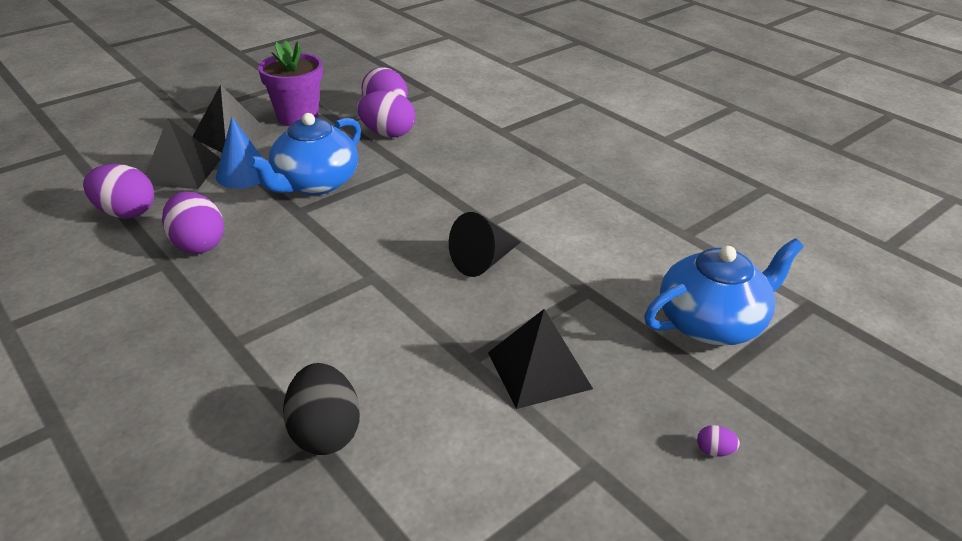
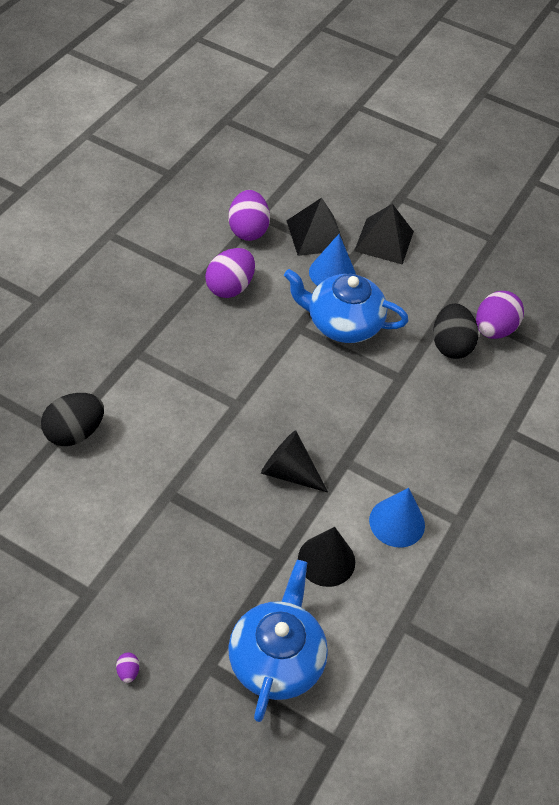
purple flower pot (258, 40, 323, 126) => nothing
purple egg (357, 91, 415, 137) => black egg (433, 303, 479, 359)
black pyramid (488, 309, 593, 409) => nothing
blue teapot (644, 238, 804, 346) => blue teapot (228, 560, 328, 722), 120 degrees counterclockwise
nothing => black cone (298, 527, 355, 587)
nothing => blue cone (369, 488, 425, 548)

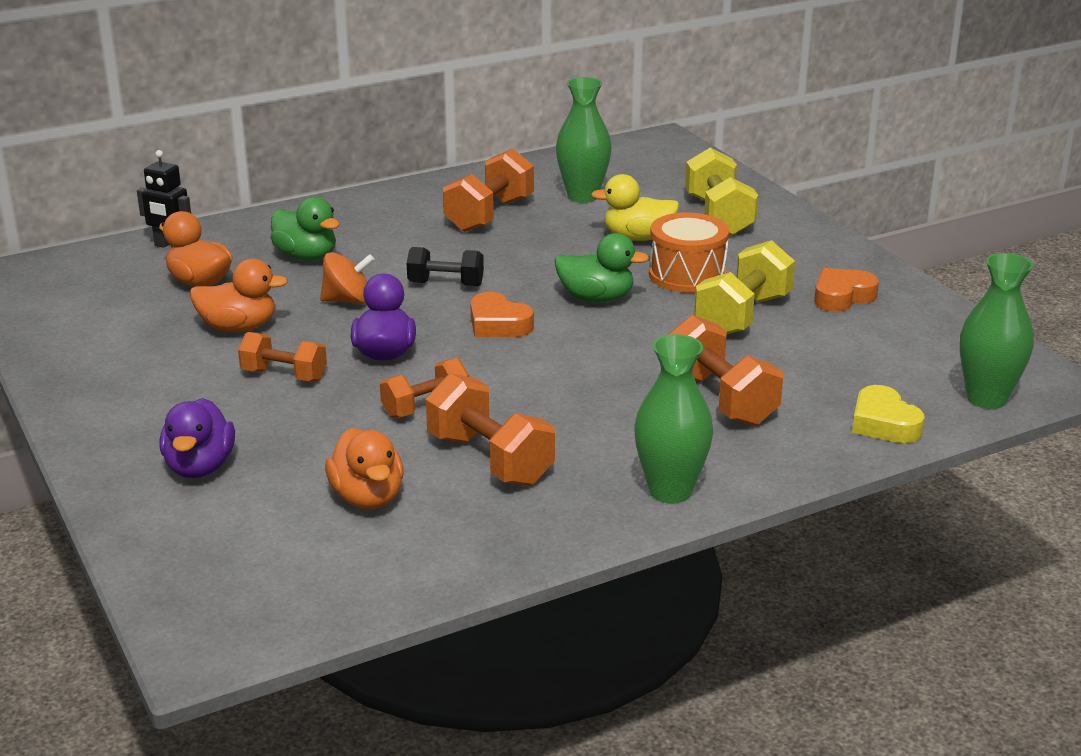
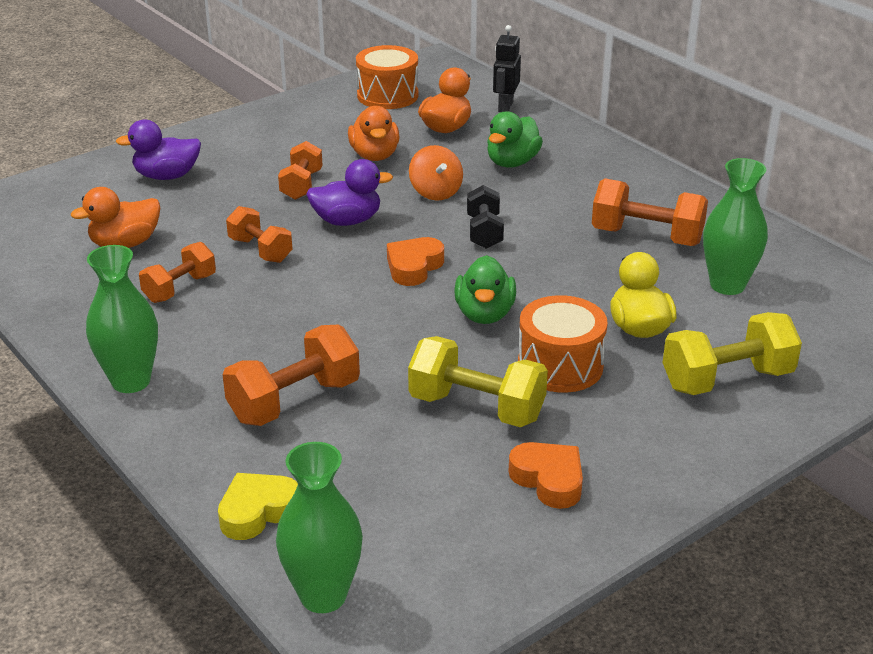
orange dumbbell (426, 373, 555, 486) => orange dumbbell (139, 242, 216, 303), x0.65
nothing => orange drum (356, 45, 418, 109)

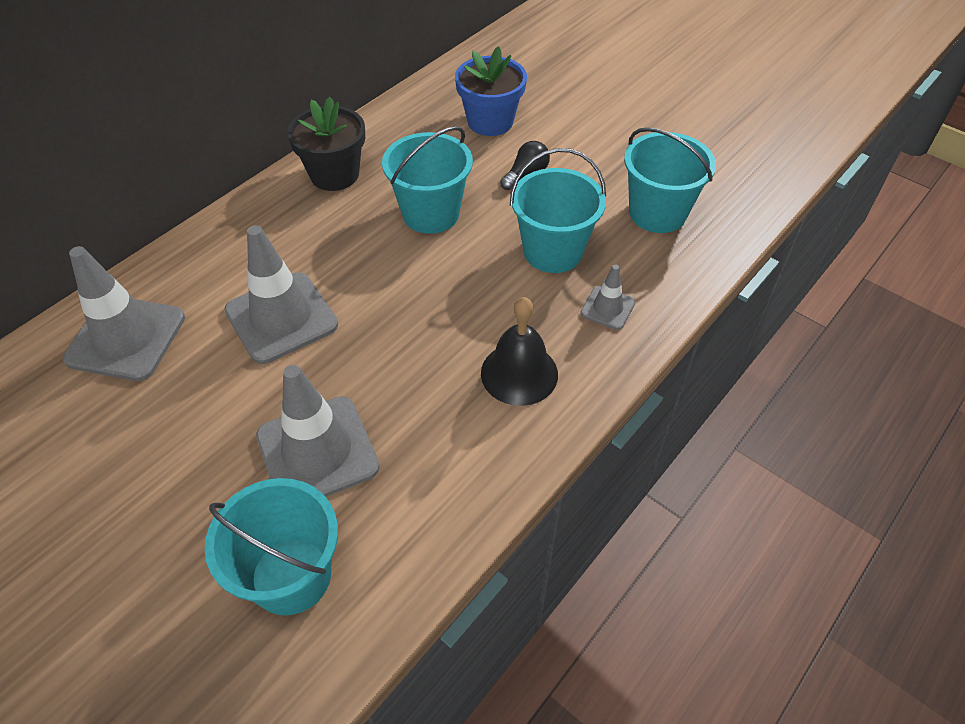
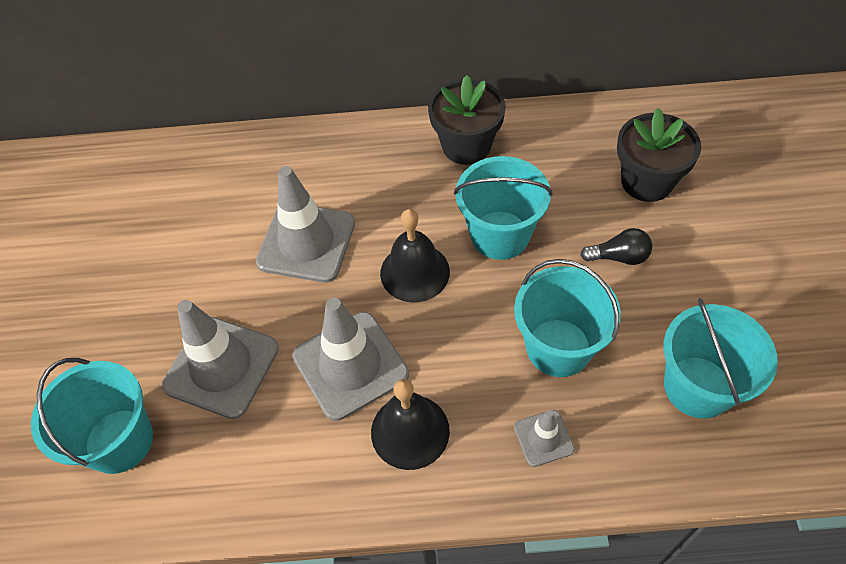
grey traffic cone (63, 246, 185, 381) => grey traffic cone (292, 297, 409, 421), move
blue flower pot (455, 46, 527, 136) => black flower pot (617, 108, 701, 202)
nothing => black bell (380, 209, 450, 302)

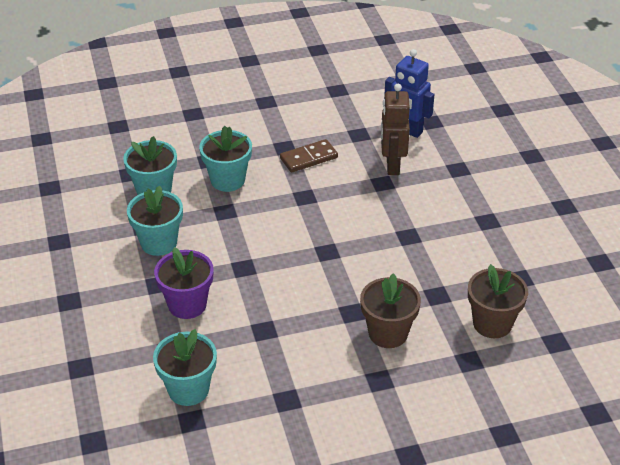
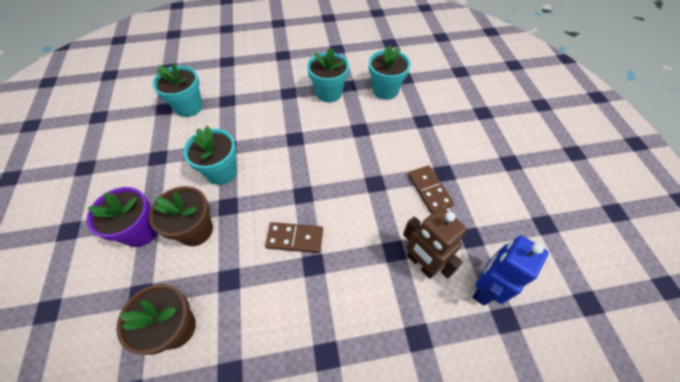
purple flower pot (154, 247, 213, 319) => purple flower pot (86, 187, 157, 247), move
turquoise flower pot (199, 126, 252, 192) => turquoise flower pot (183, 126, 237, 185), move
brown robot (381, 84, 410, 175) => brown robot (403, 207, 467, 279), 135 degrees counterclockwise
nothing => brown domino (265, 222, 323, 253)

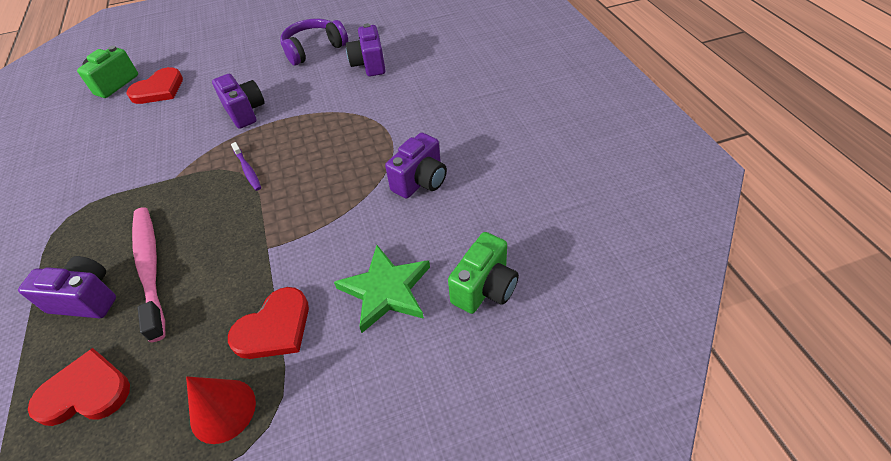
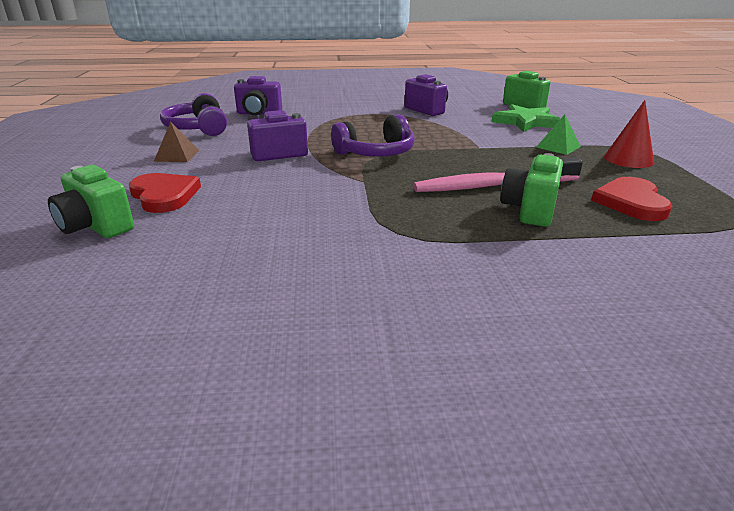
purple camera (18, 256, 116, 318) => green camera (501, 153, 563, 227)
red heart (228, 287, 309, 359) => green pyramid (536, 114, 581, 155)
purple toothbrush (231, 142, 261, 191) => purple headphones (331, 114, 415, 157)
nothing => brown pyramid (154, 122, 199, 162)

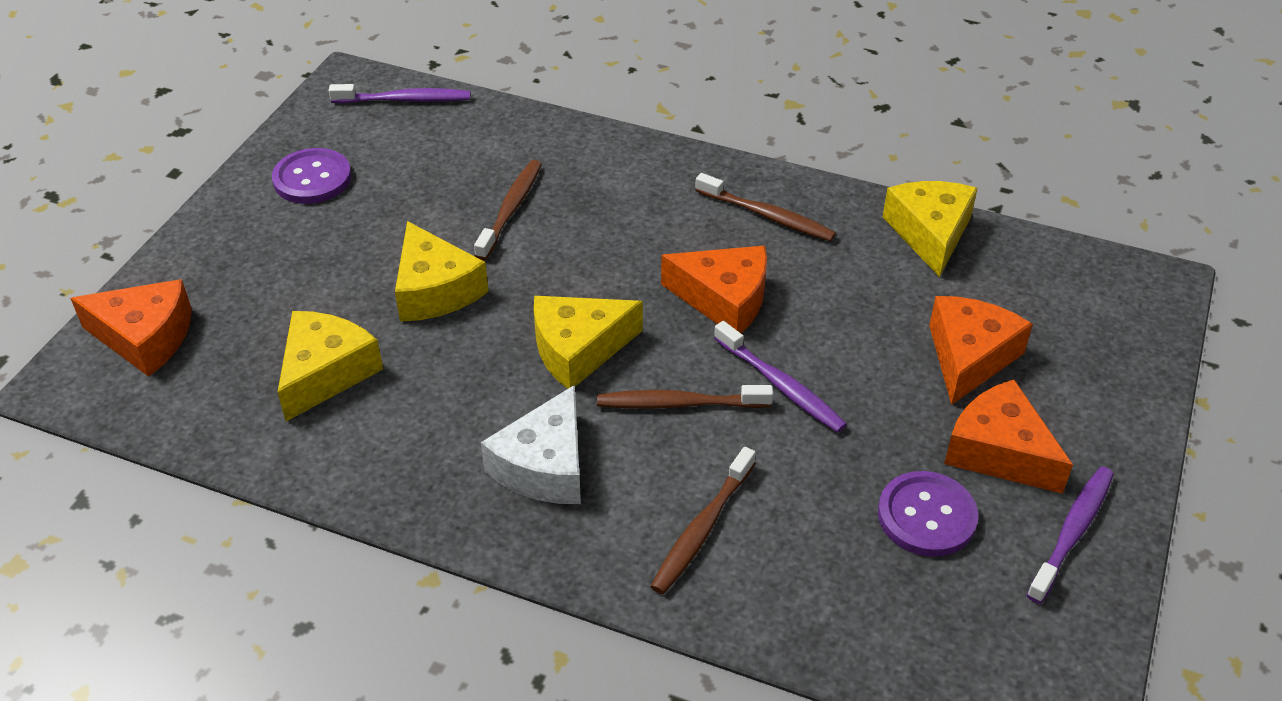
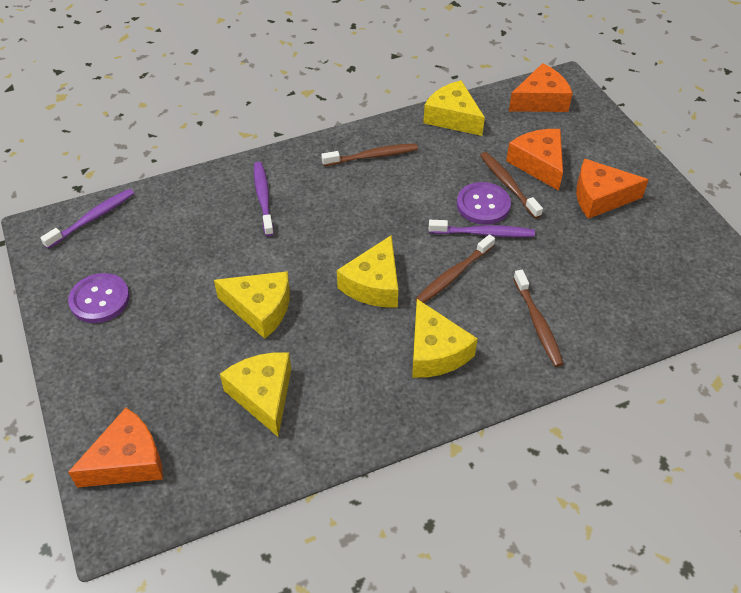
brown toothbrush (474, 160, 542, 260) => brown toothbrush (480, 152, 543, 219), move
white cheese (481, 385, 581, 504) => yellow cheese (412, 299, 478, 378)
orange cheese (661, 246, 767, 333) => orange cheese (509, 63, 573, 112), move
purple button (878, 471, 978, 557) => purple button (457, 182, 511, 225), move
purple toothbrush (1027, 467, 1114, 604) => purple toothbrush (254, 162, 274, 236), move

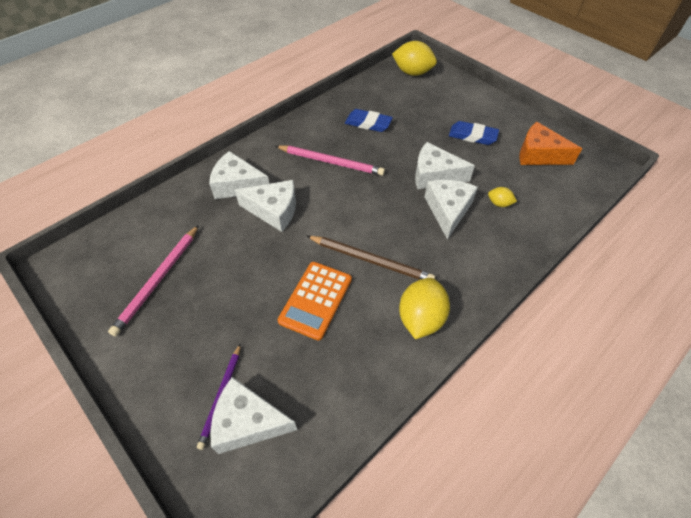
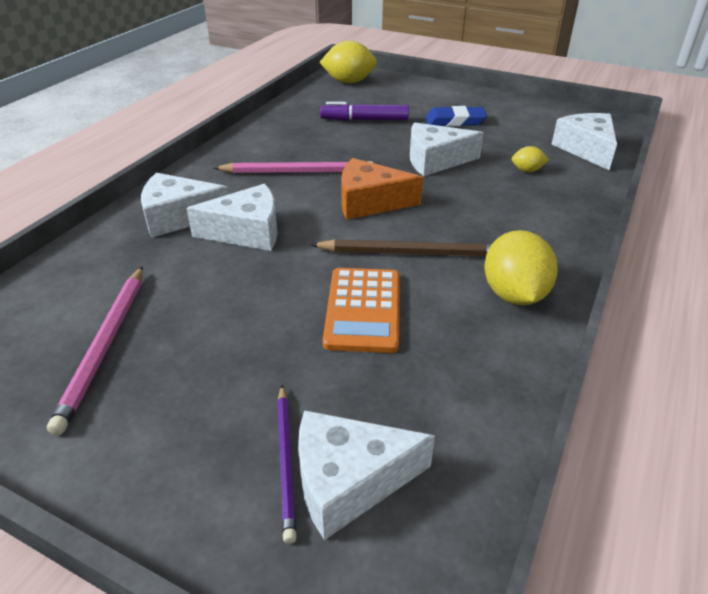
blue eraser (345, 109, 393, 132) => nothing
white cheese (425, 180, 478, 240) => white cheese (552, 113, 617, 170), move
orange cheese (519, 122, 582, 165) => orange cheese (341, 158, 423, 220), move
nothing => purple marker (320, 102, 409, 121)

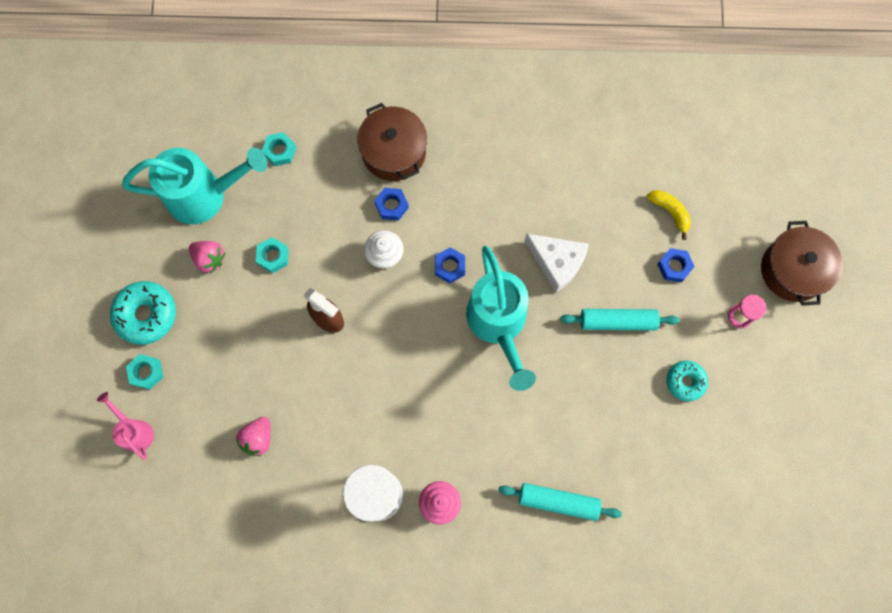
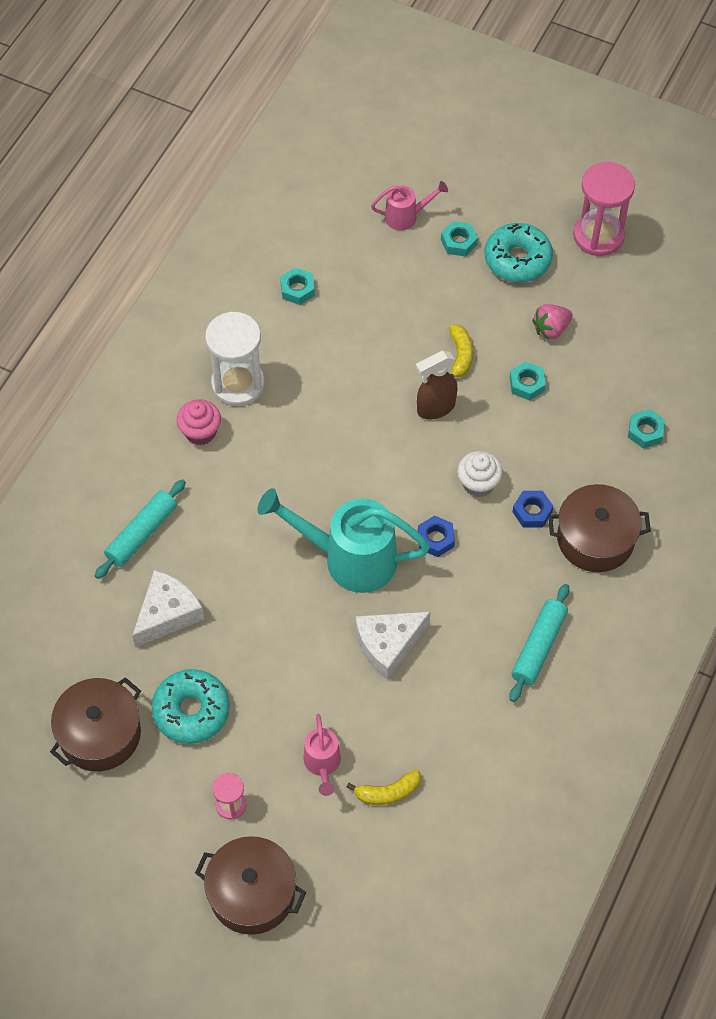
turquoise watering can (122, 147, 268, 224) => nothing
pink strawberry (236, 417, 271, 456) => nothing
turquoise rolling pin (560, 309, 680, 331) => turquoise rolling pin (509, 584, 569, 702), move
blue nut (657, 248, 695, 282) => pink watering can (304, 714, 341, 796)
turquoise donut (666, 361, 708, 401) => turquoise donut (152, 669, 230, 744), x1.60
nothing => brown pot (50, 677, 141, 771)
nothing => white cheese (132, 570, 204, 648)
nothing => turquoise nut (280, 267, 315, 305)
nothing => yellow banana (449, 325, 473, 377)
nothing => pink hourglass (573, 162, 635, 256)

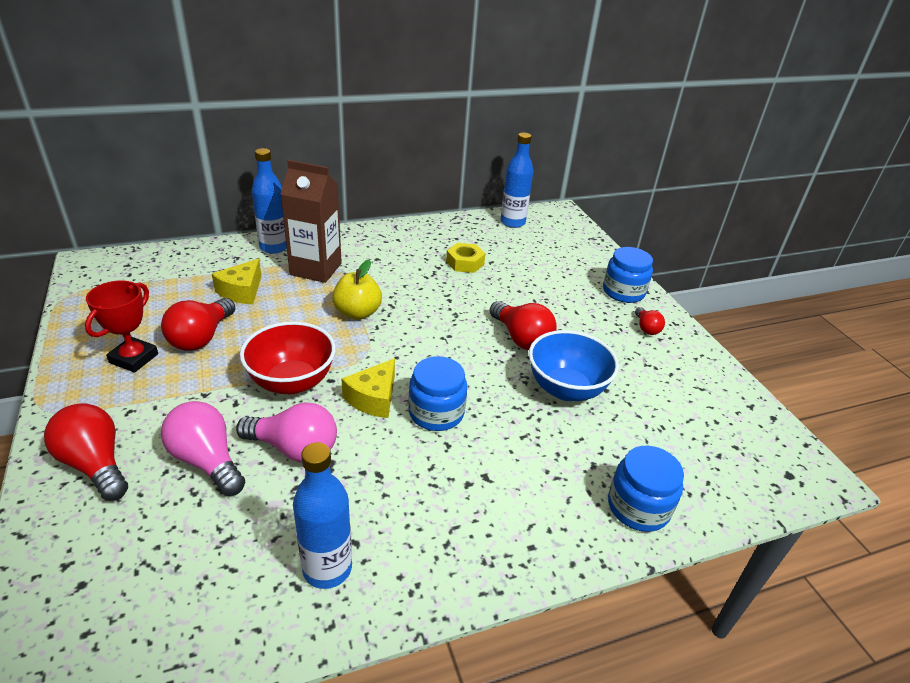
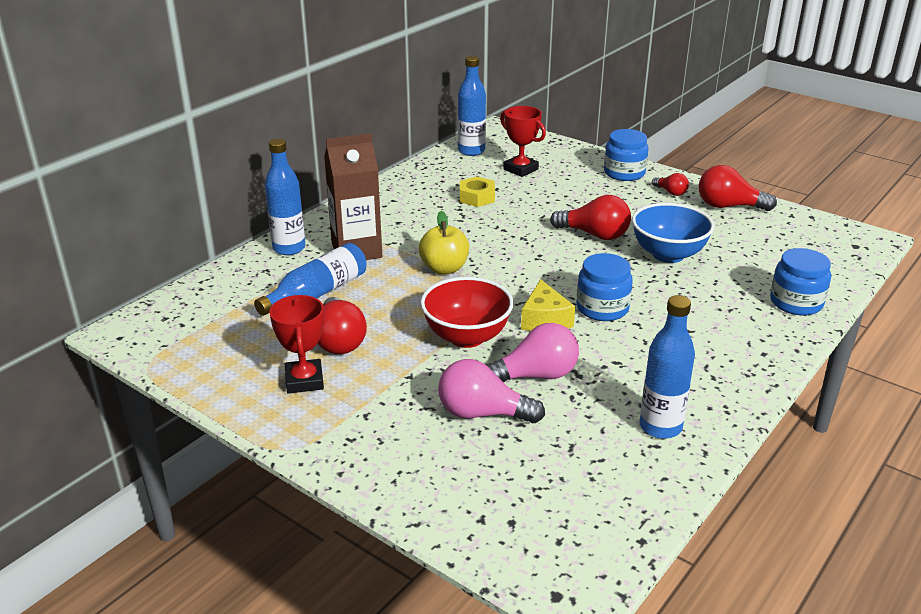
red light bulb (44, 403, 128, 501) => red light bulb (699, 165, 777, 211), move
yellow cheese (212, 259, 262, 304) => blue bottle (254, 243, 366, 316)
nothing => red trophy (500, 106, 546, 177)

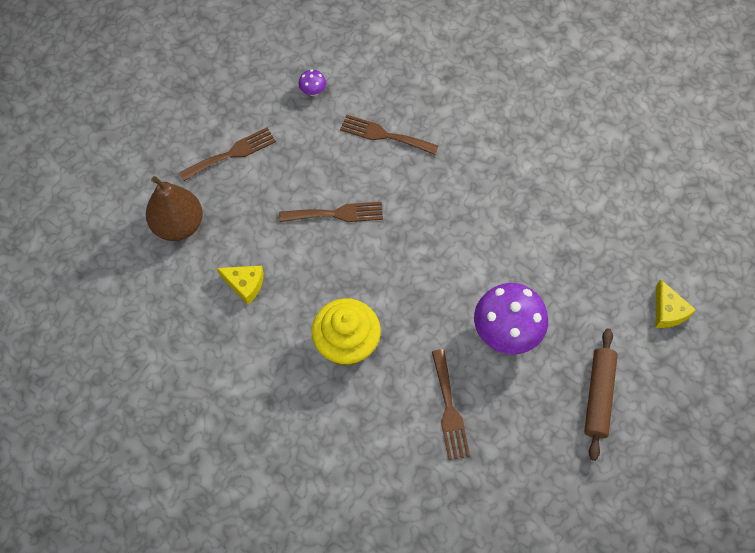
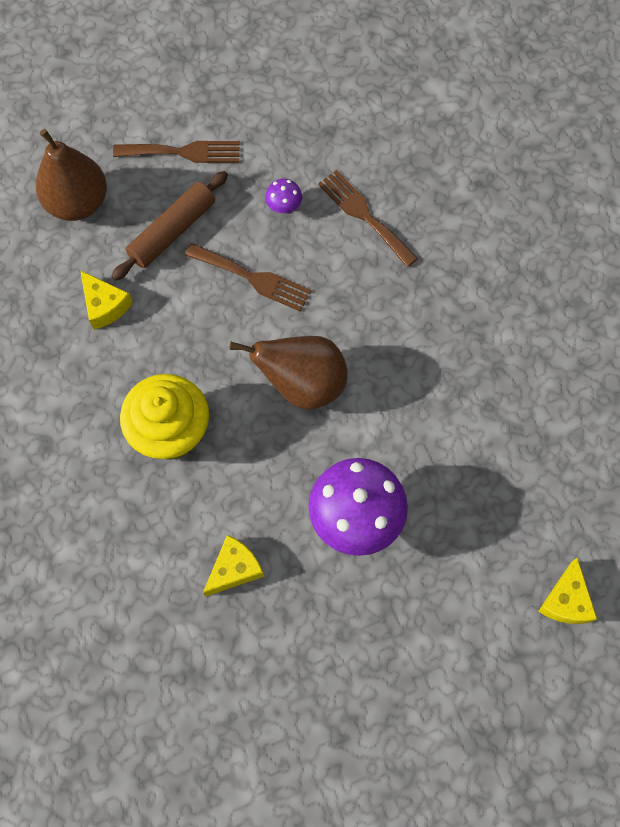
purple mushroom (298, 70, 326, 96) => purple mushroom (265, 179, 302, 213), move
brown fork (432, 349, 470, 460) => yellow cheese (203, 535, 264, 597)
brown rolling pin (584, 328, 618, 461) => brown rolling pin (111, 171, 228, 281), move
nothing => brown pear (229, 336, 348, 410)

